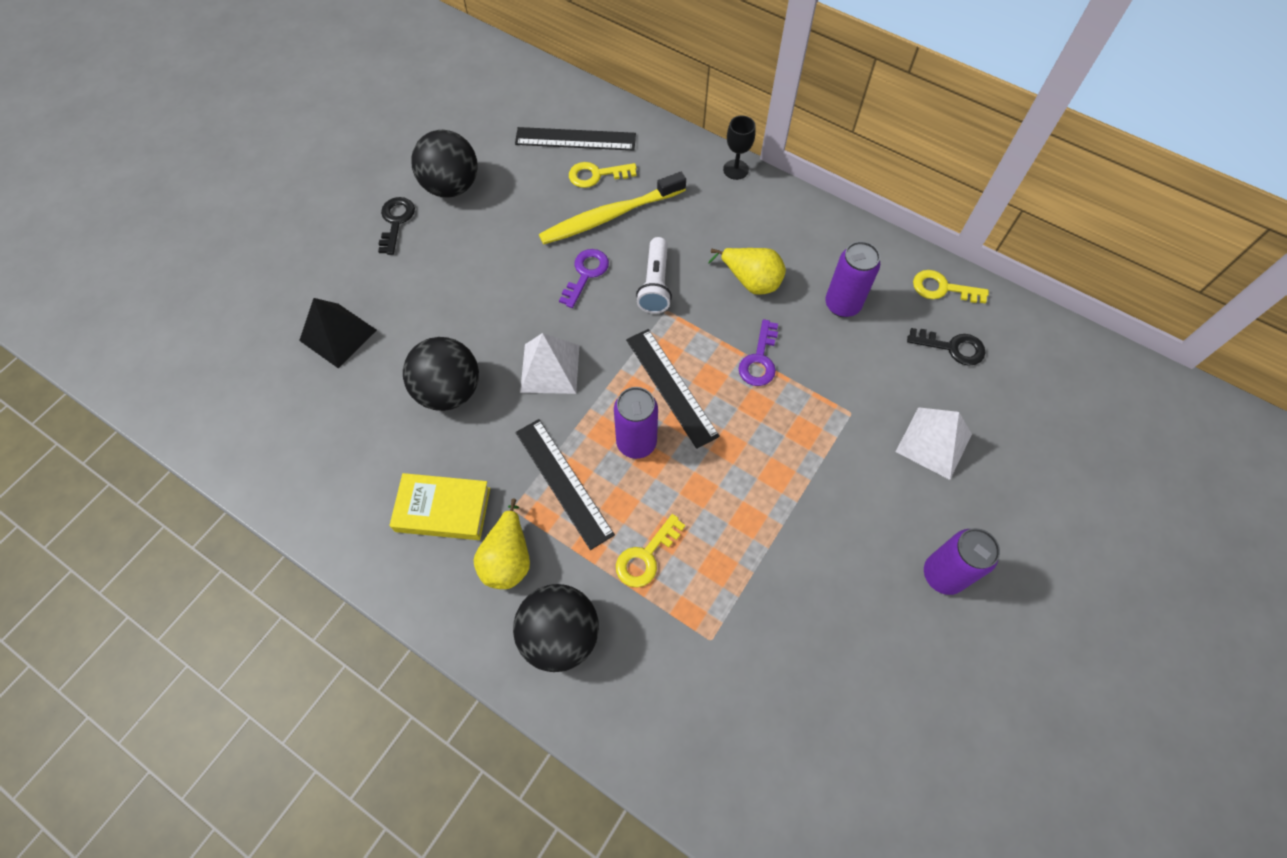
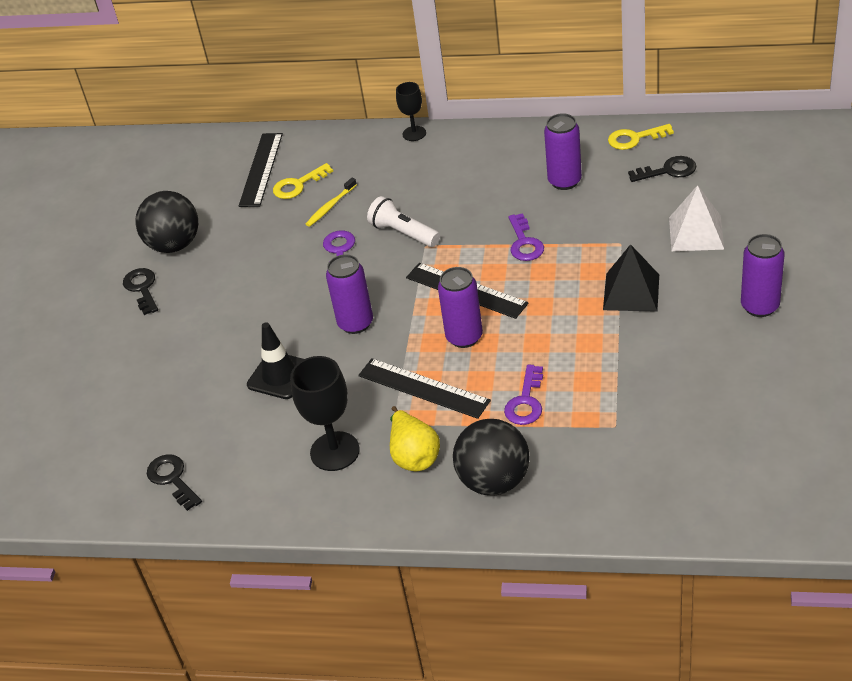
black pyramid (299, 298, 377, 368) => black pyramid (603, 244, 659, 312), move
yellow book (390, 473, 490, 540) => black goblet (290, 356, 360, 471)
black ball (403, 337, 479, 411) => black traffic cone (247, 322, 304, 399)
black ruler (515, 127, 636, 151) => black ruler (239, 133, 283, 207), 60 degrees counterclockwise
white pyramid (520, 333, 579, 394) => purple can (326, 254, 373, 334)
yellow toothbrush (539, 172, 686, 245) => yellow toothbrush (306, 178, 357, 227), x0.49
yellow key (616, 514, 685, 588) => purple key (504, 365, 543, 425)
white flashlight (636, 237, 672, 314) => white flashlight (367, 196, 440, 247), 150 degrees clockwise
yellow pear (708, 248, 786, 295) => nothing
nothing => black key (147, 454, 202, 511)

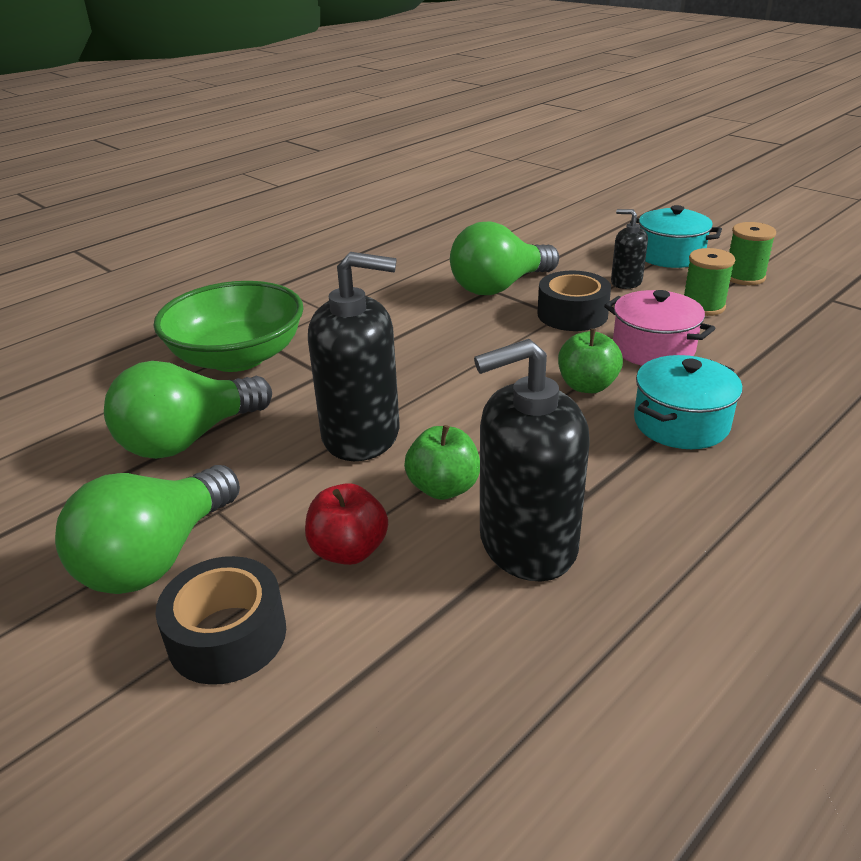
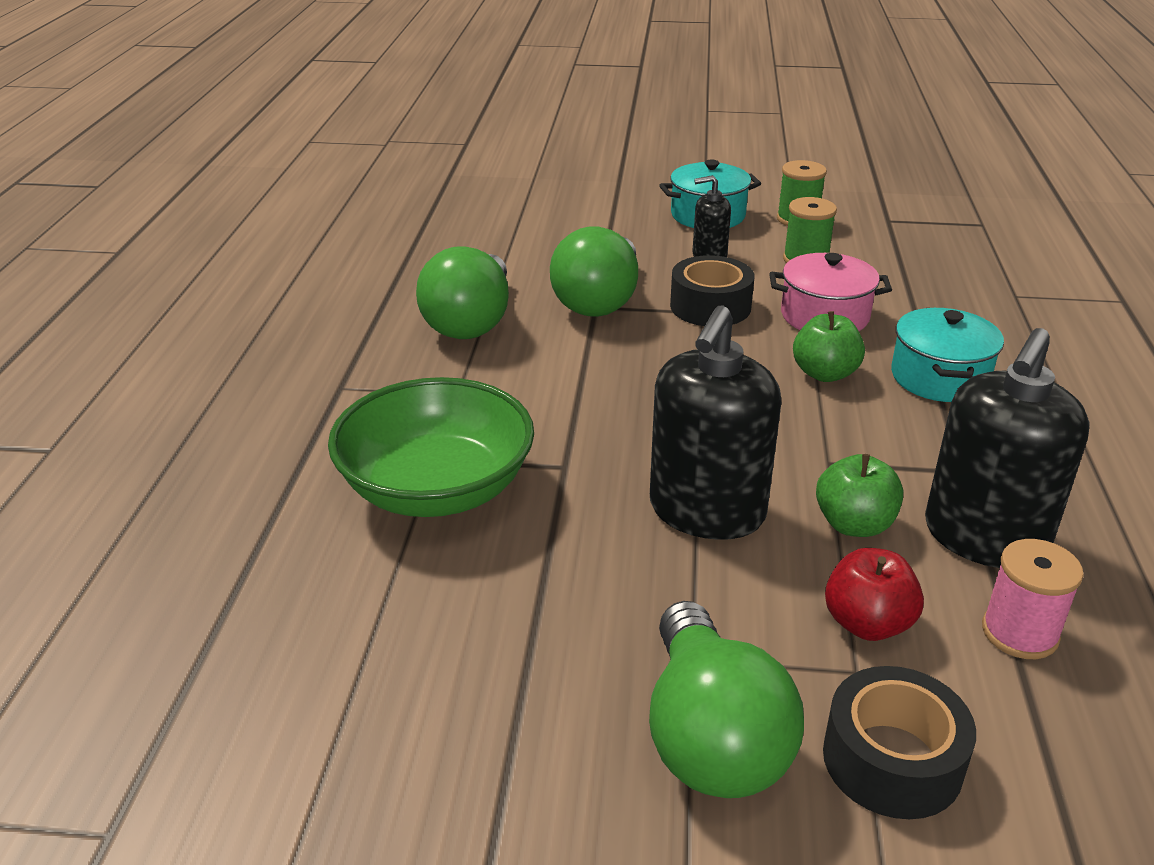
green light bulb (104, 361, 272, 459) => green light bulb (416, 246, 509, 339), move
black soap dispenser (308, 252, 399, 461) => black soap dispenser (650, 305, 781, 540), 150 degrees clockwise
nothing => pink spool (982, 539, 1084, 659)

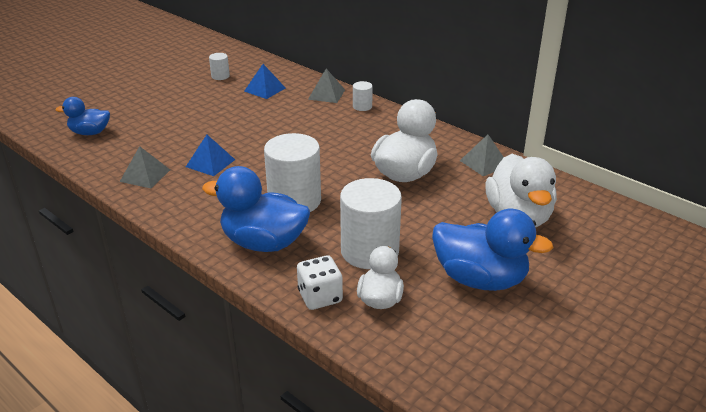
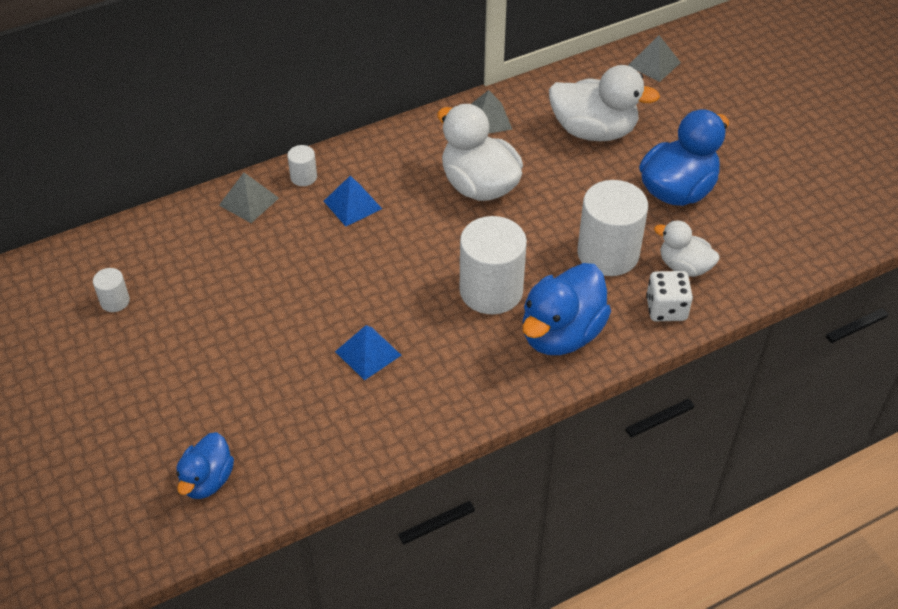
grey pyramid (120, 146, 170, 188) => grey pyramid (628, 35, 681, 82), move
blue pyramid (244, 64, 285, 99) => blue pyramid (324, 176, 382, 226), move

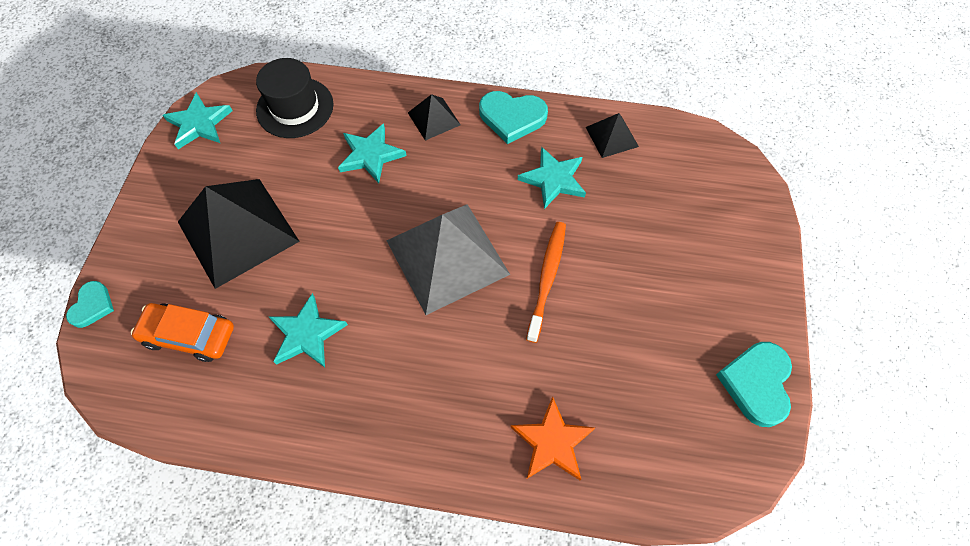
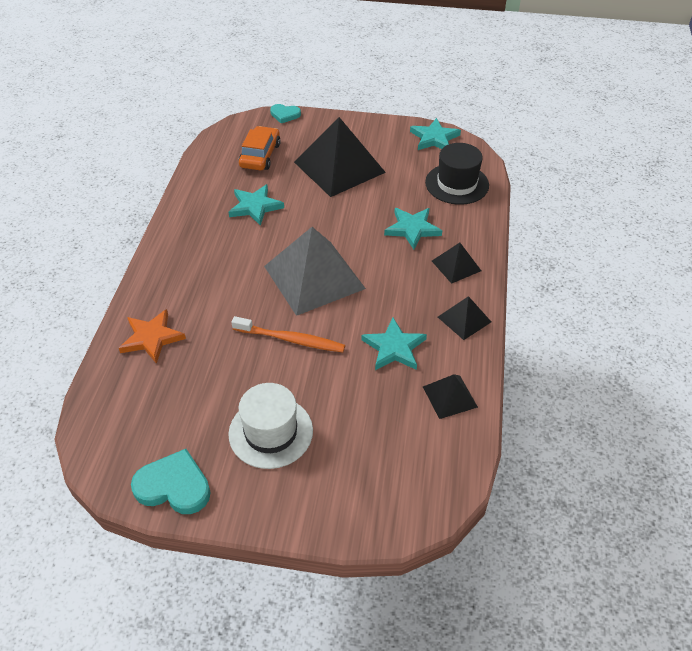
turquoise heart (479, 91, 548, 144) => black pyramid (438, 296, 491, 340)
nothing => white hat (228, 383, 313, 469)

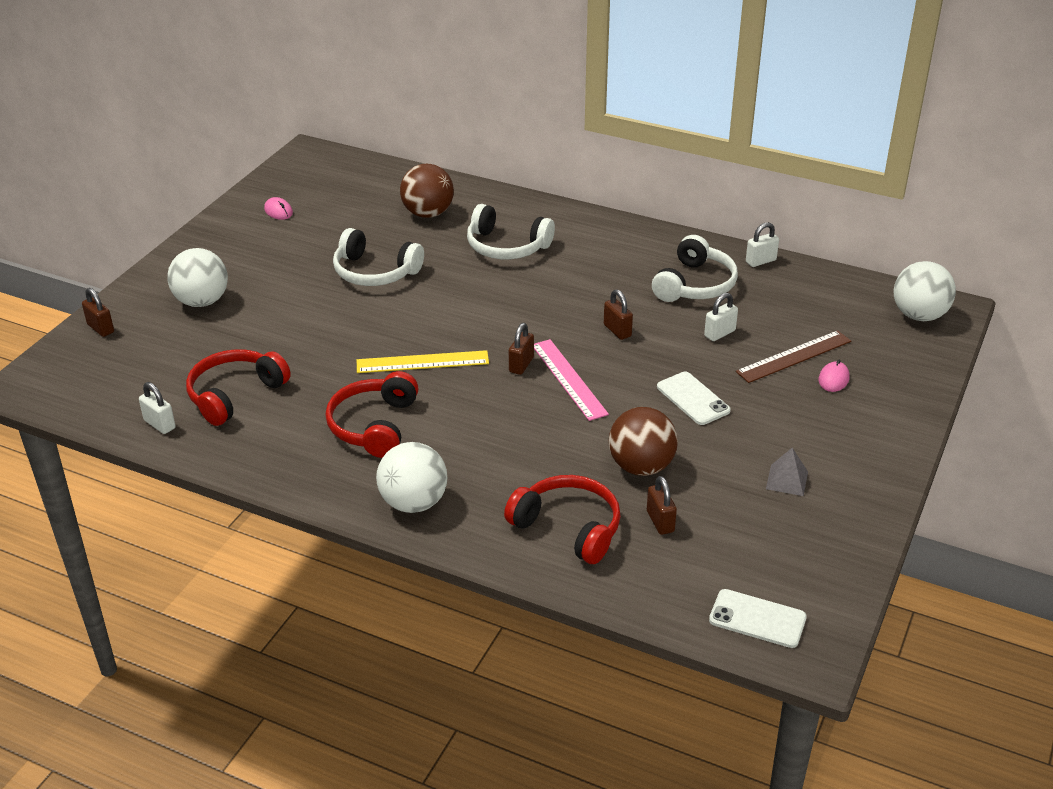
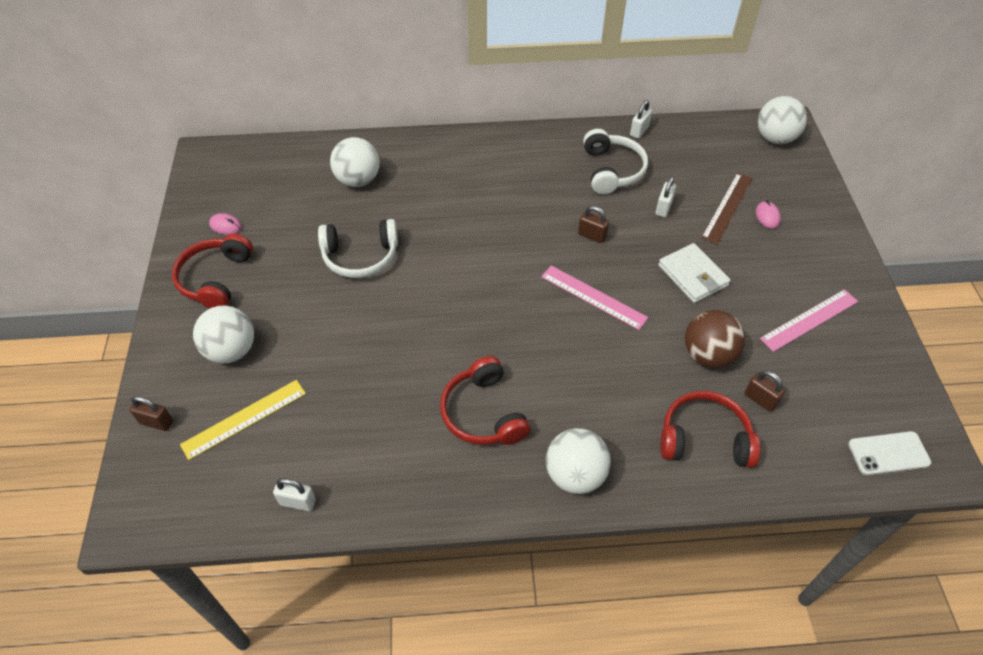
red headphones (186, 349, 291, 426) => red headphones (172, 234, 253, 309), move
yellow ruler (357, 350, 489, 373) => yellow ruler (180, 380, 306, 460), move
brown ball (400, 164, 454, 218) => white ball (330, 137, 380, 187)
white headphones (467, 204, 555, 259) => nothing
brown padlock (509, 323, 534, 375) => nothing
white phone (657, 372, 731, 425) => white wallet (658, 243, 731, 303)
grey pyramid (766, 448, 808, 496) => pink ruler (760, 289, 858, 352)

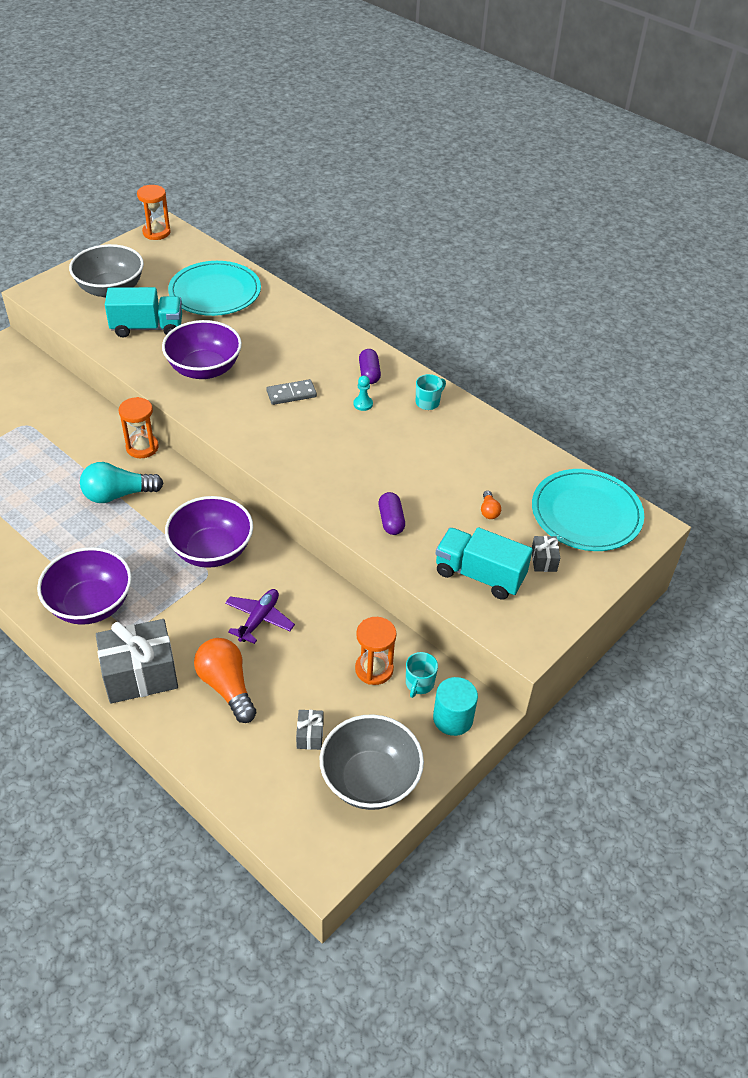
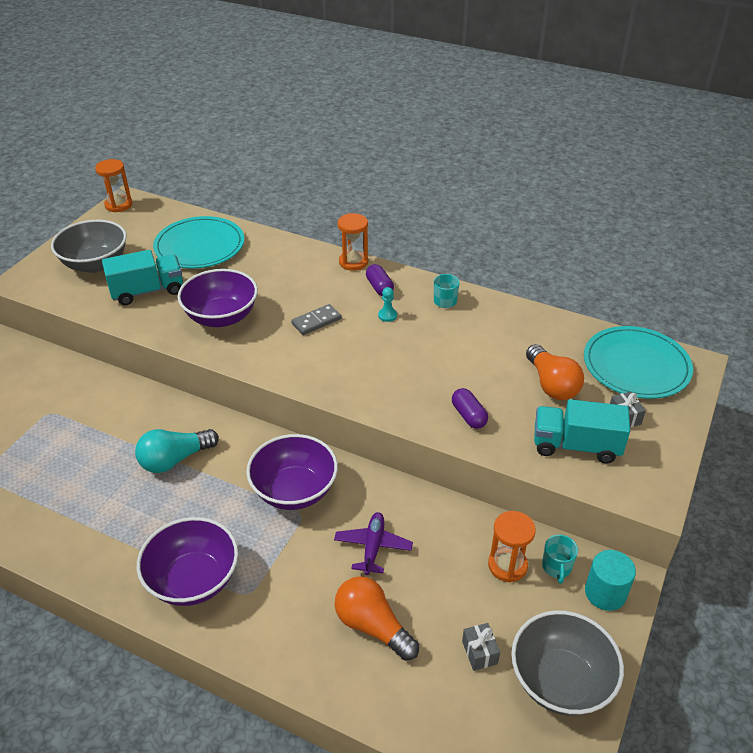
grey gift (96, 619, 178, 704) => nothing
orange hourglass (119, 397, 159, 458) => orange hourglass (338, 213, 368, 271), move
orange light bulb (481, 490, 501, 519) => orange light bulb (526, 344, 584, 400), x2.16

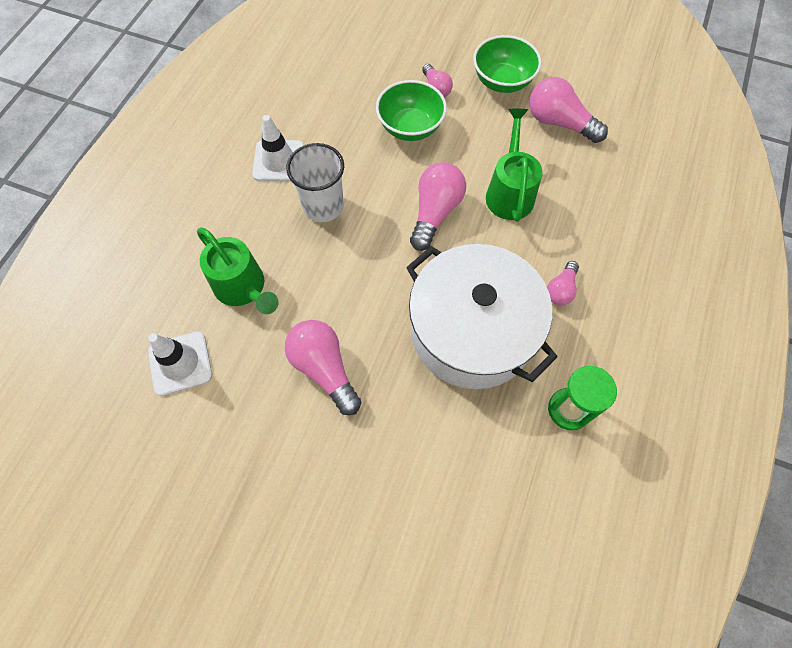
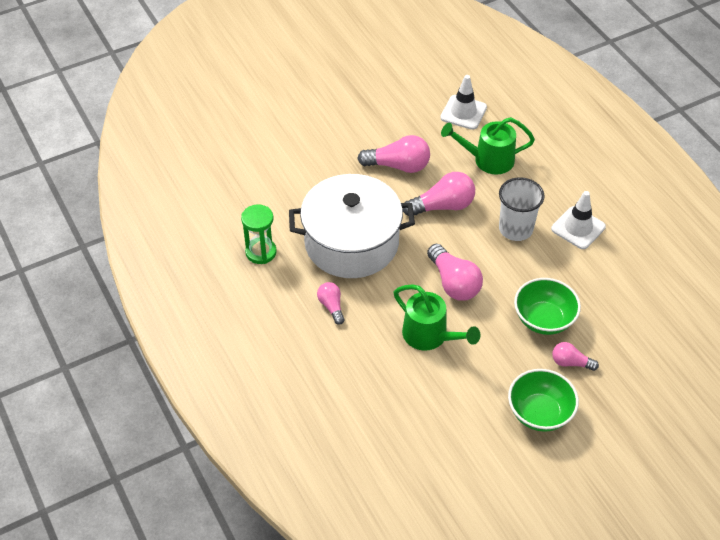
pink light bulb (530, 77, 608, 143) => pink light bulb (403, 172, 475, 216), move

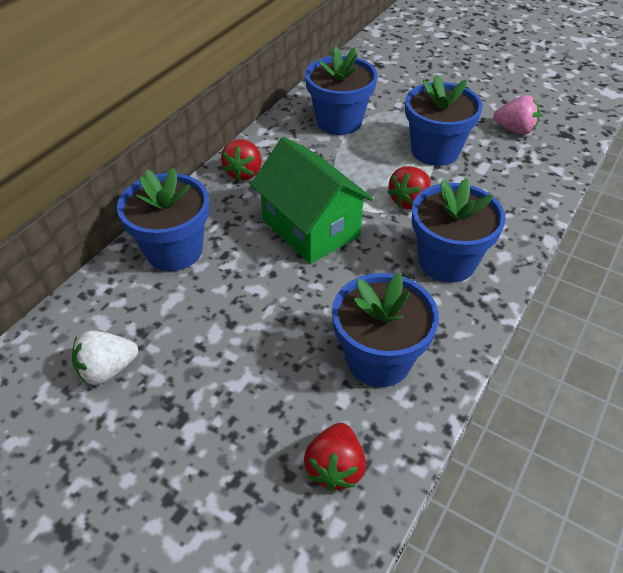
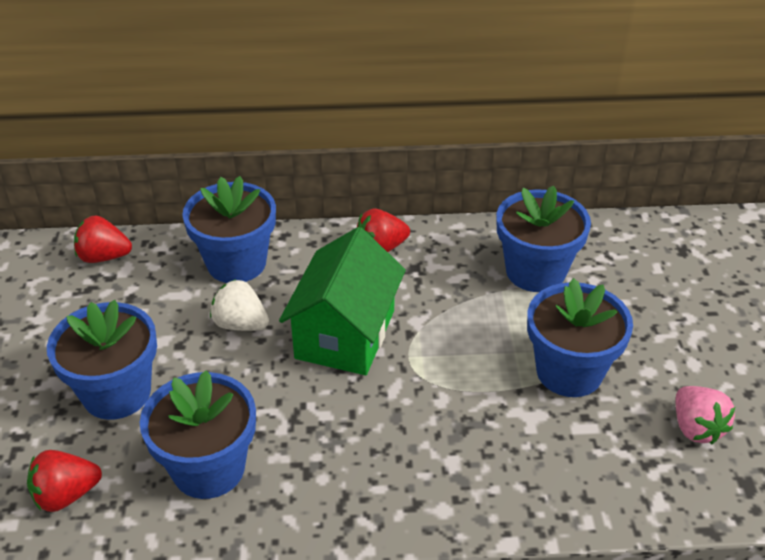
white strawberry (72, 330, 138, 385) => white strawberry (210, 279, 269, 331), move
red strawberry (388, 166, 431, 209) => red strawberry (74, 216, 132, 263), move
blue flower pot (412, 178, 506, 283) => blue flower pot (47, 300, 157, 420), move

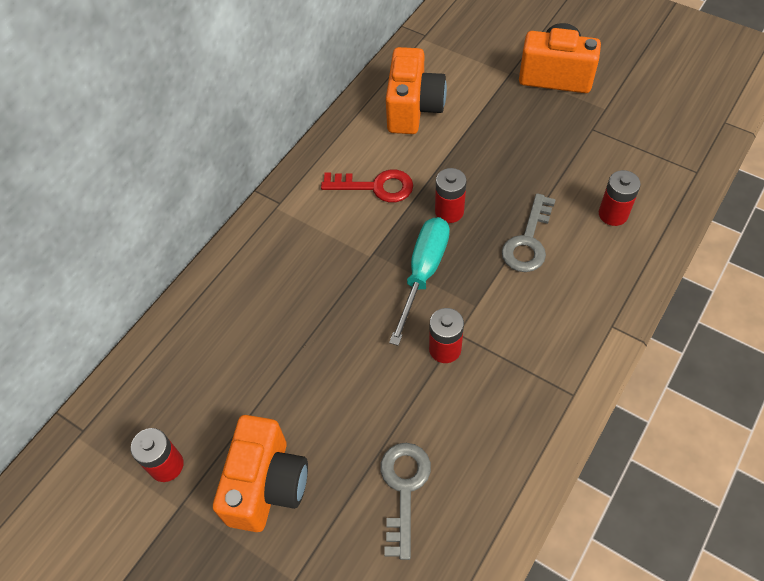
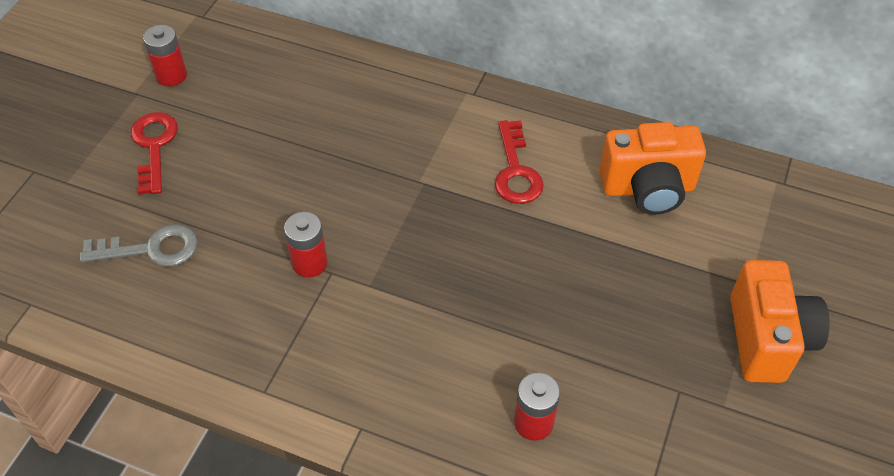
orange camera (213, 415, 308, 532) => red key (131, 112, 178, 195)
turquoise screwdriver (389, 217, 450, 346) => nothing
red battery (435, 168, 467, 223) => nothing
grey key (502, 193, 556, 272) => nothing

